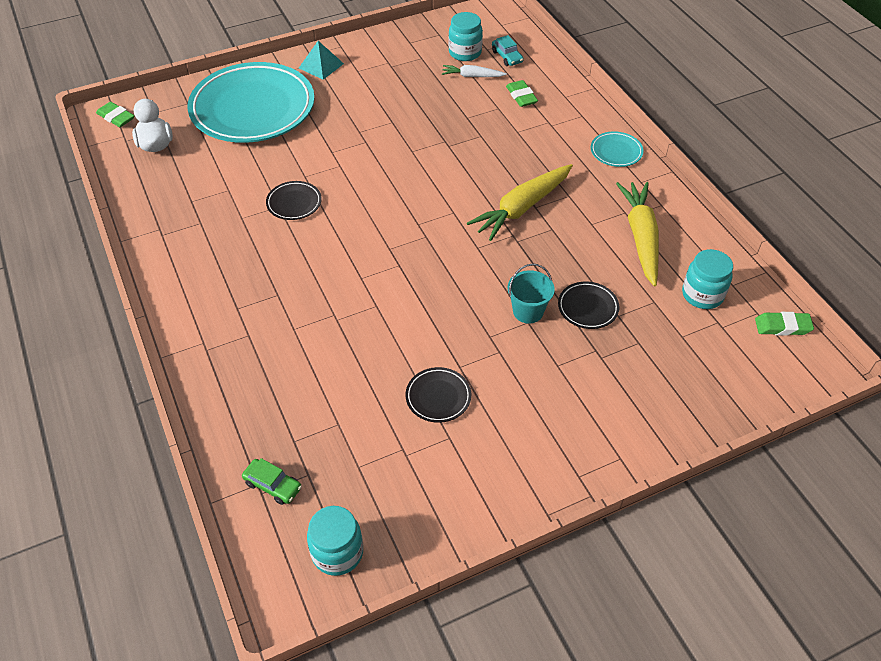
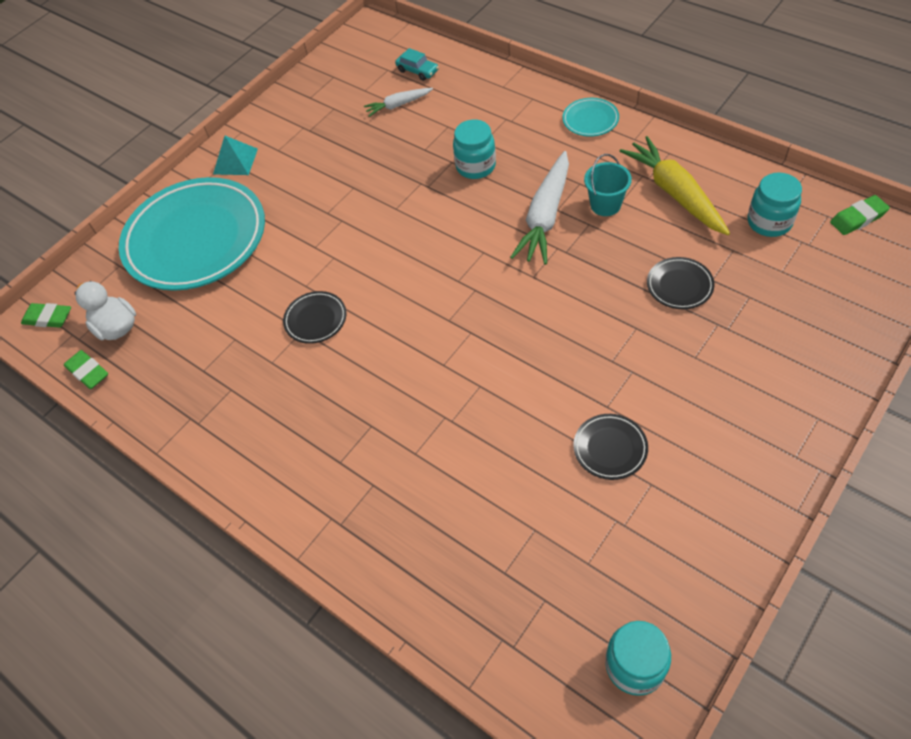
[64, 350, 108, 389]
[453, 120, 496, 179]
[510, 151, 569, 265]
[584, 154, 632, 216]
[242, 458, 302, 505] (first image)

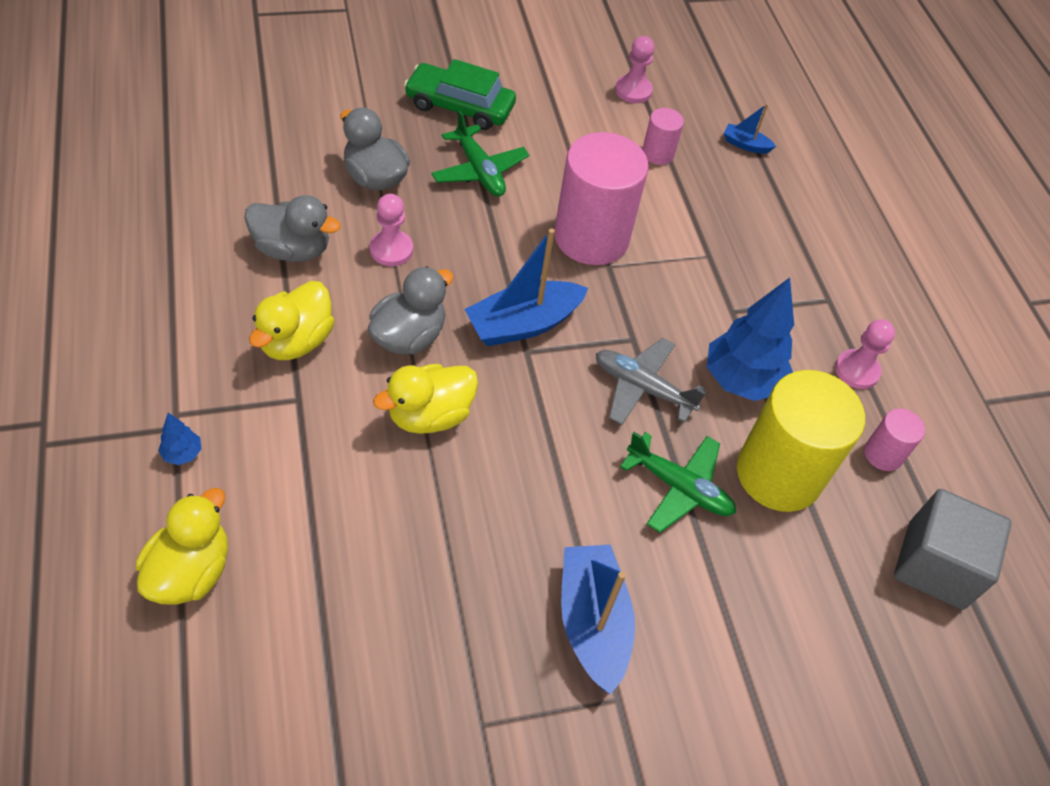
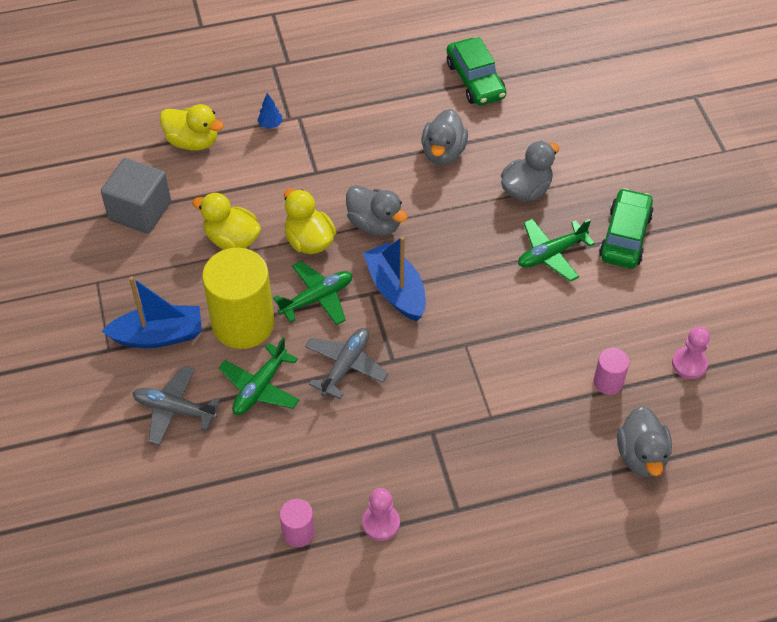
[101, 158, 171, 234]
[133, 366, 220, 445]
[192, 193, 261, 250]
[202, 248, 274, 349]
[273, 261, 352, 325]
[447, 37, 506, 106]
[617, 406, 672, 477]
[370, 194, 413, 266] (first image)
[554, 132, 648, 265] (first image)
[707, 278, 794, 401] (first image)

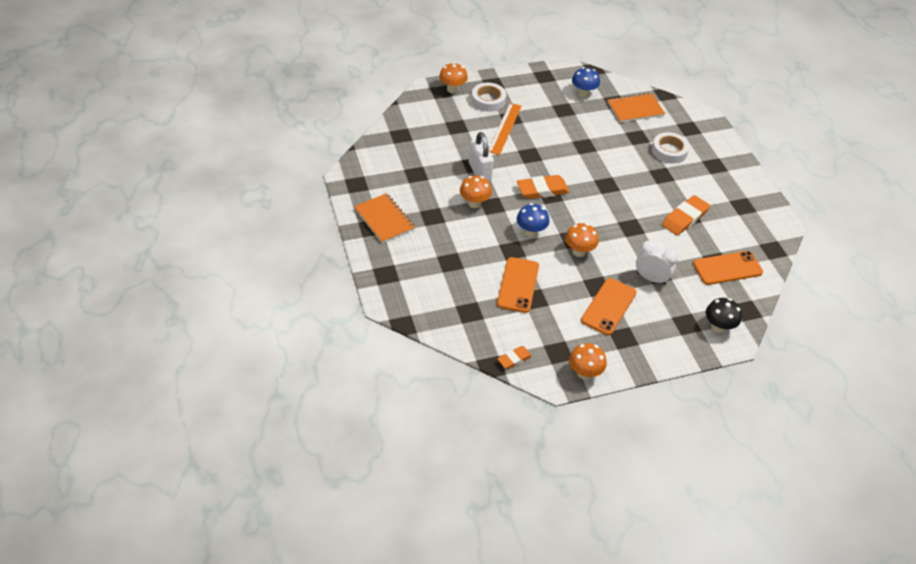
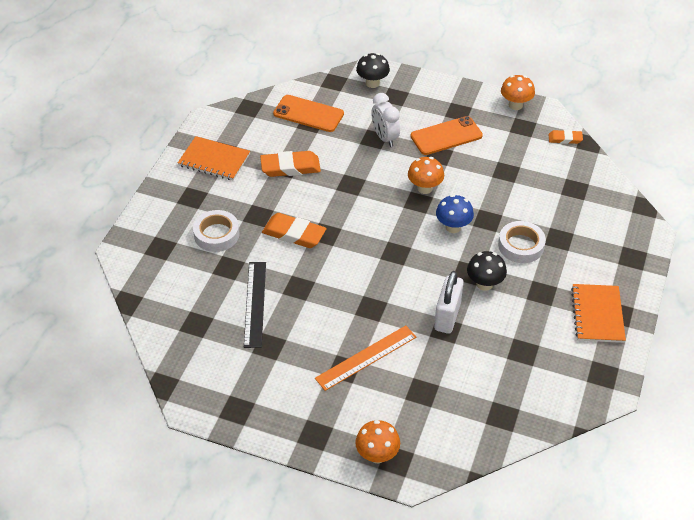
[178, 136, 250, 180]
[244, 262, 266, 348]
[262, 213, 327, 248]
[467, 251, 507, 291]
[498, 221, 546, 263]
[497, 257, 539, 313] (first image)
[572, 67, 600, 97] (first image)

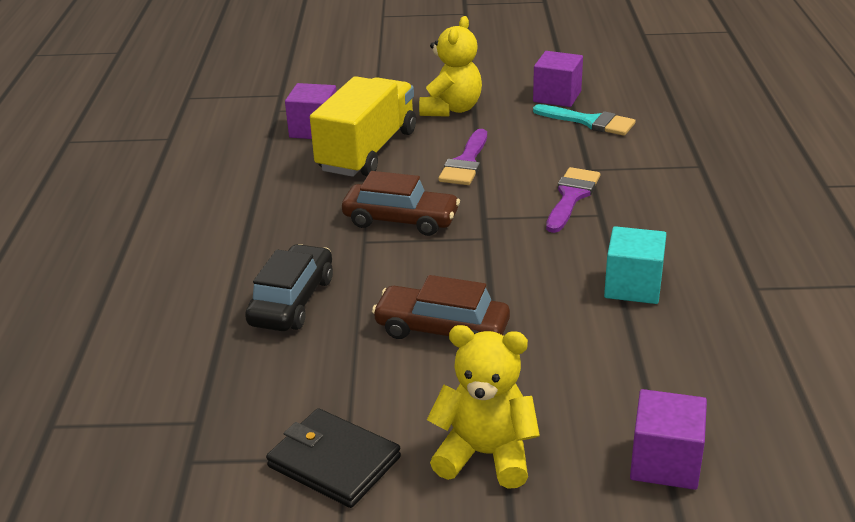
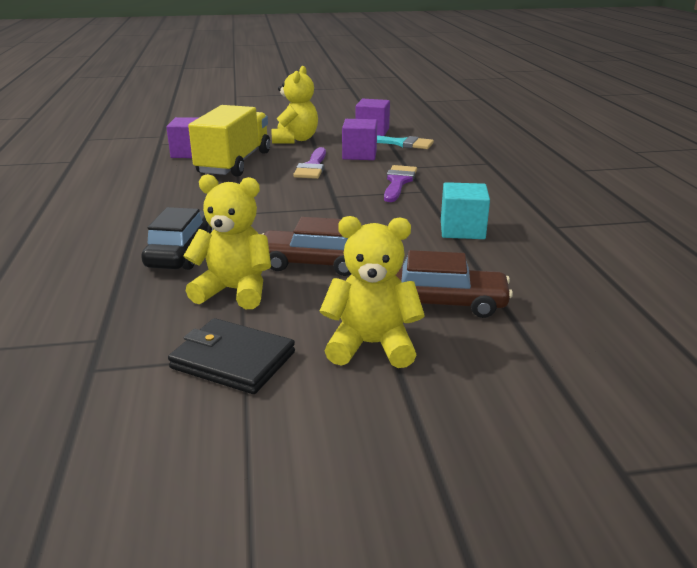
[184, 174, 271, 309]
[342, 119, 377, 160]
[396, 250, 513, 318]

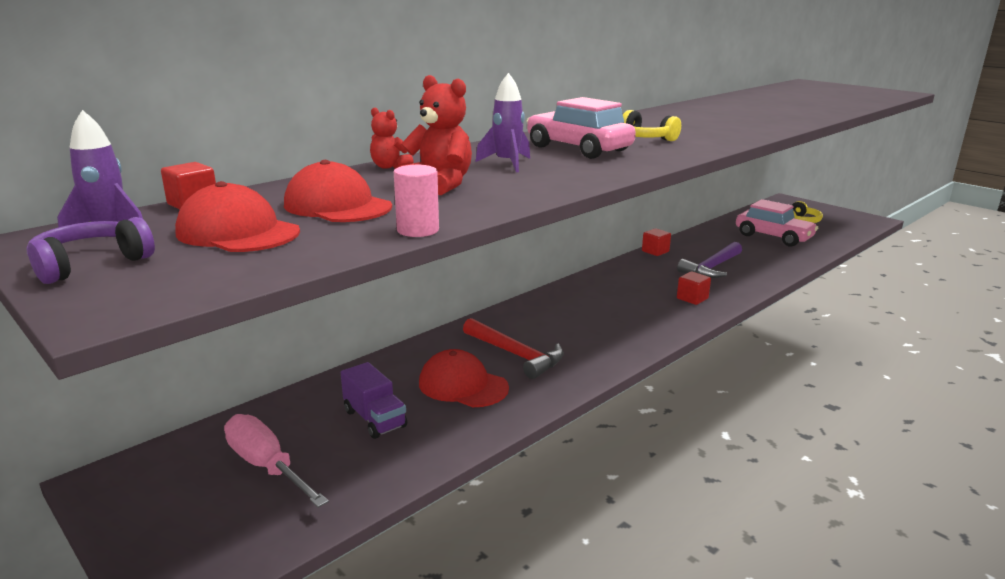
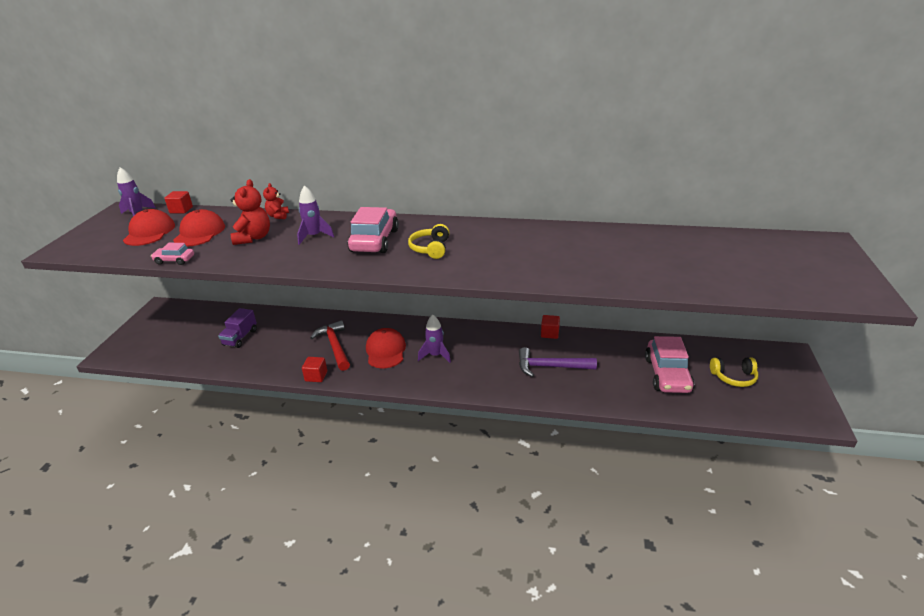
[151, 243, 194, 265]
[302, 357, 327, 382]
[310, 320, 350, 371]
[366, 328, 406, 368]
[418, 314, 451, 363]
[26, 217, 155, 284] (first image)
[224, 414, 329, 508] (first image)

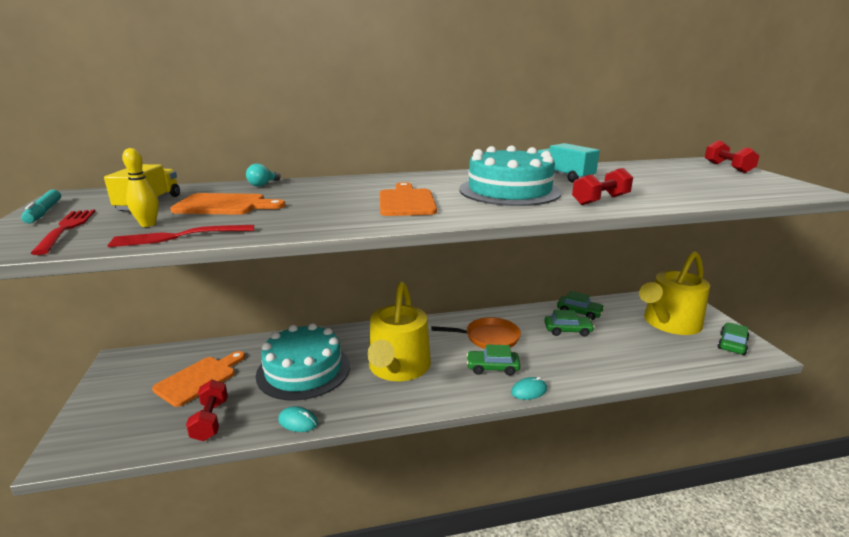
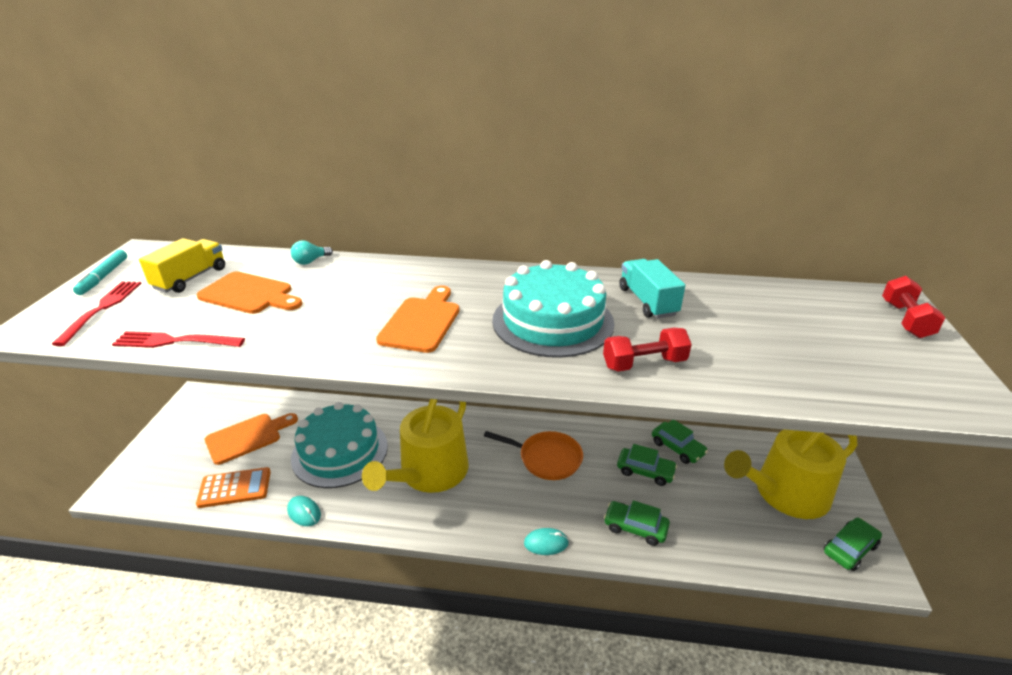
[196, 467, 271, 508]
[604, 500, 670, 546]
[122, 148, 159, 227] (first image)

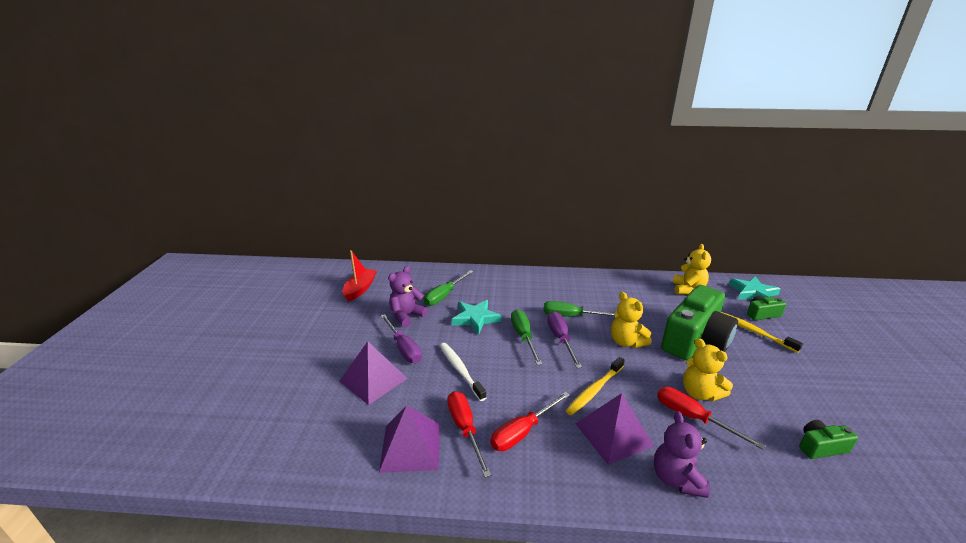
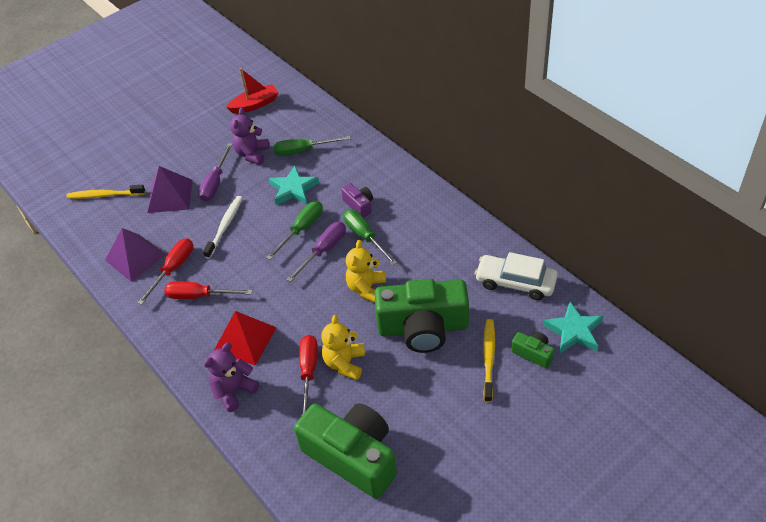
[66, 185, 145, 199]
[214, 311, 277, 365]
[230, 108, 269, 165]
[294, 403, 397, 499]
[341, 183, 373, 218]
[475, 252, 558, 300]

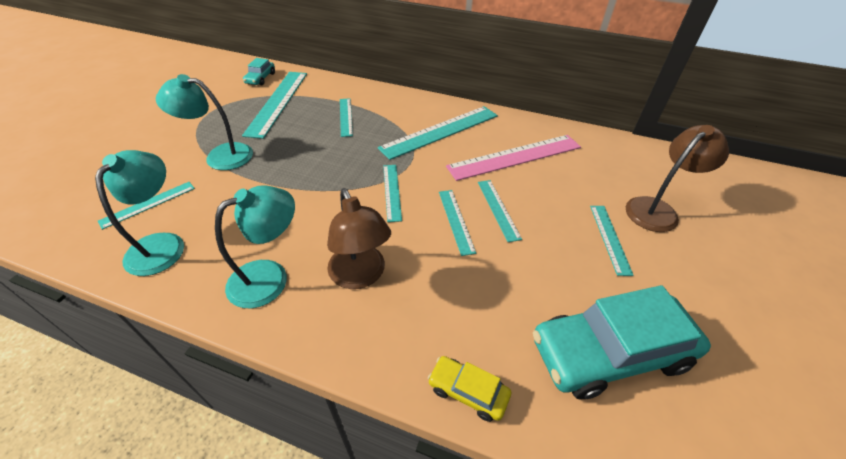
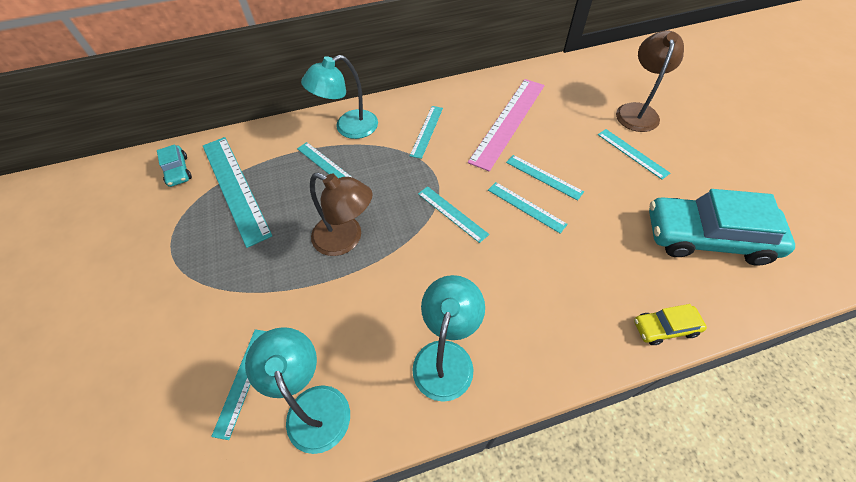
[301, 55, 378, 139]
[310, 173, 372, 256]
[410, 106, 443, 159]
[649, 189, 795, 266]

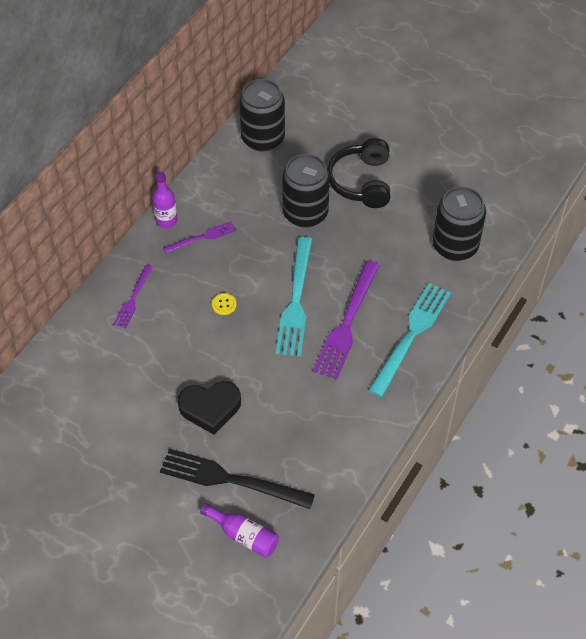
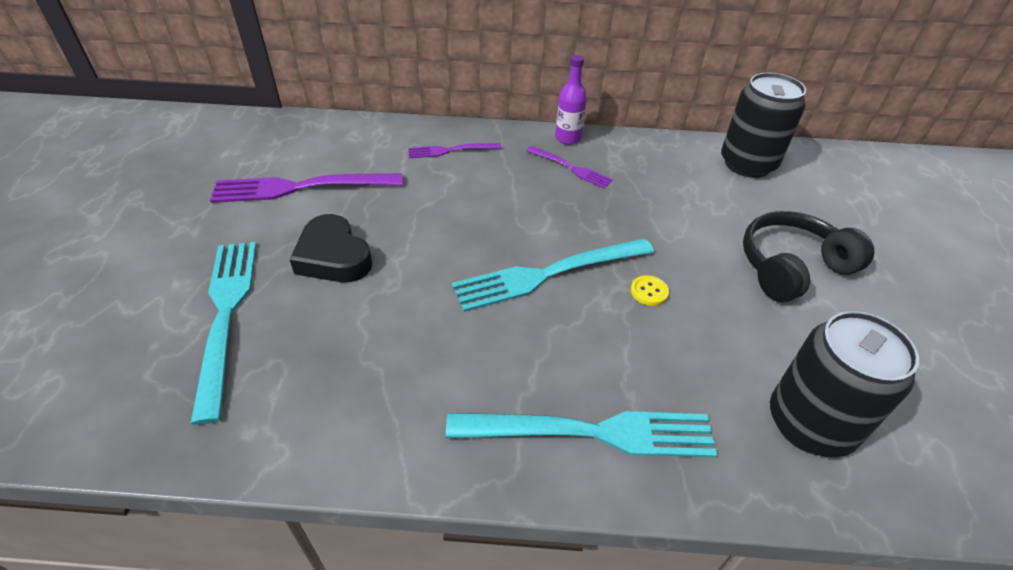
[190, 242, 257, 425]
[210, 173, 402, 203]
[631, 275, 669, 306]
[200, 503, 279, 558] (first image)
[282, 154, 330, 228] (first image)

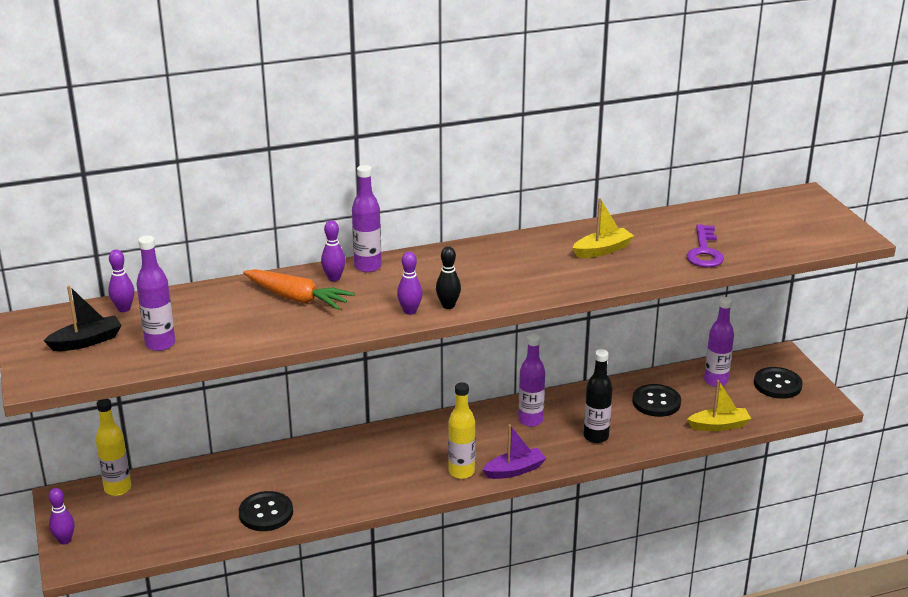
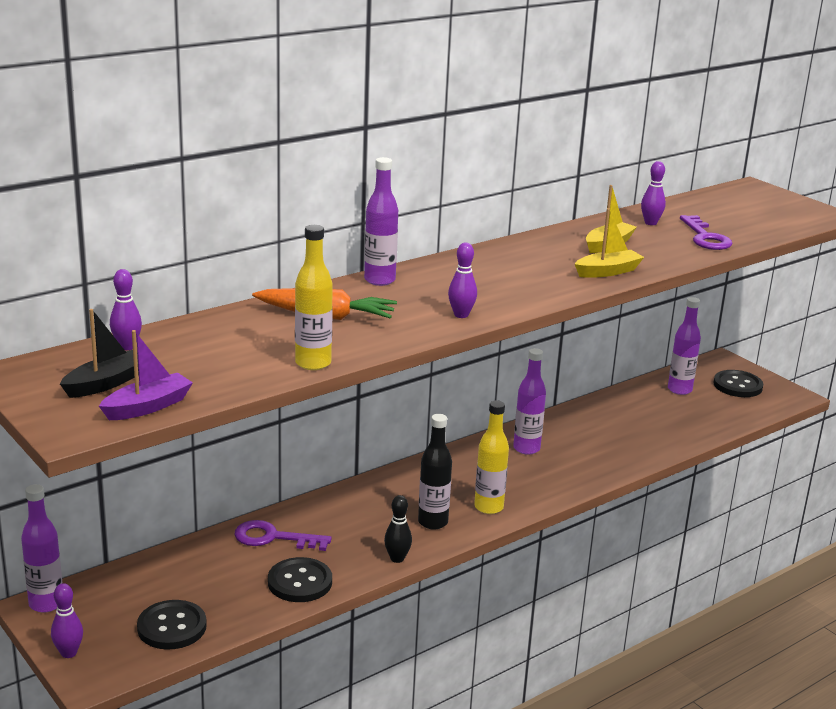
[21, 484, 62, 613]
[99, 330, 193, 420]
[137, 600, 207, 649]
[234, 520, 332, 551]
[295, 225, 333, 370]
[384, 495, 412, 563]
[418, 414, 452, 530]
[575, 208, 644, 278]
[641, 161, 666, 225]

